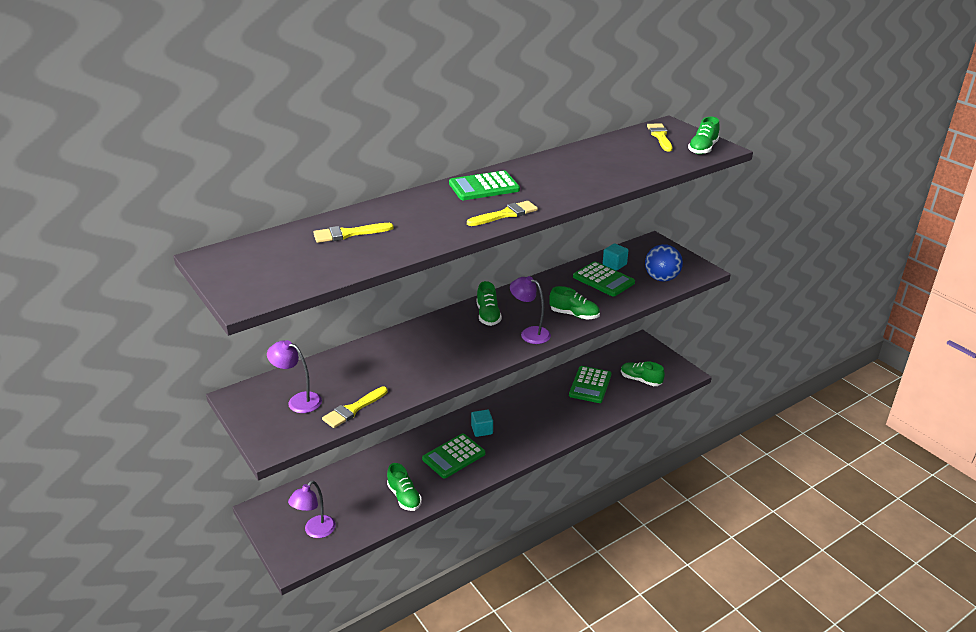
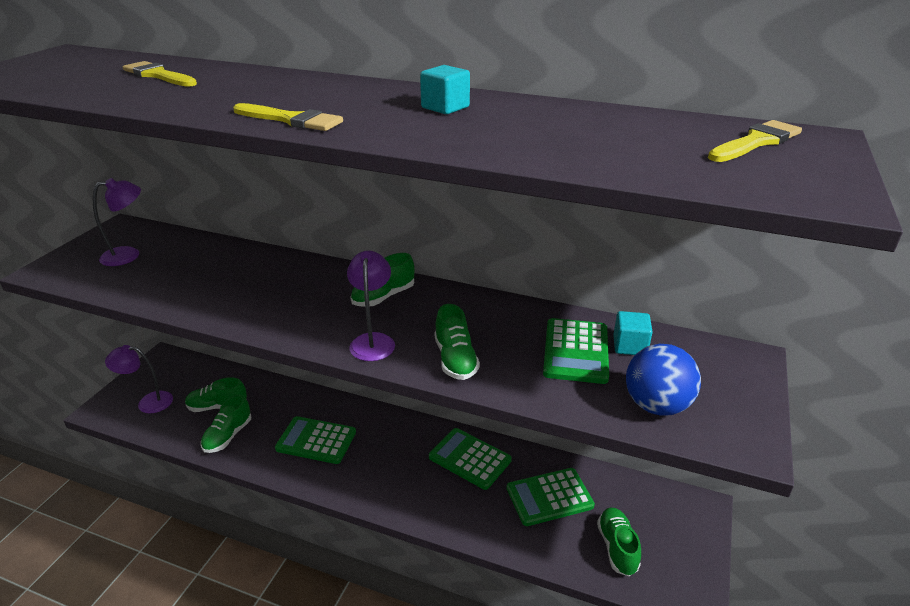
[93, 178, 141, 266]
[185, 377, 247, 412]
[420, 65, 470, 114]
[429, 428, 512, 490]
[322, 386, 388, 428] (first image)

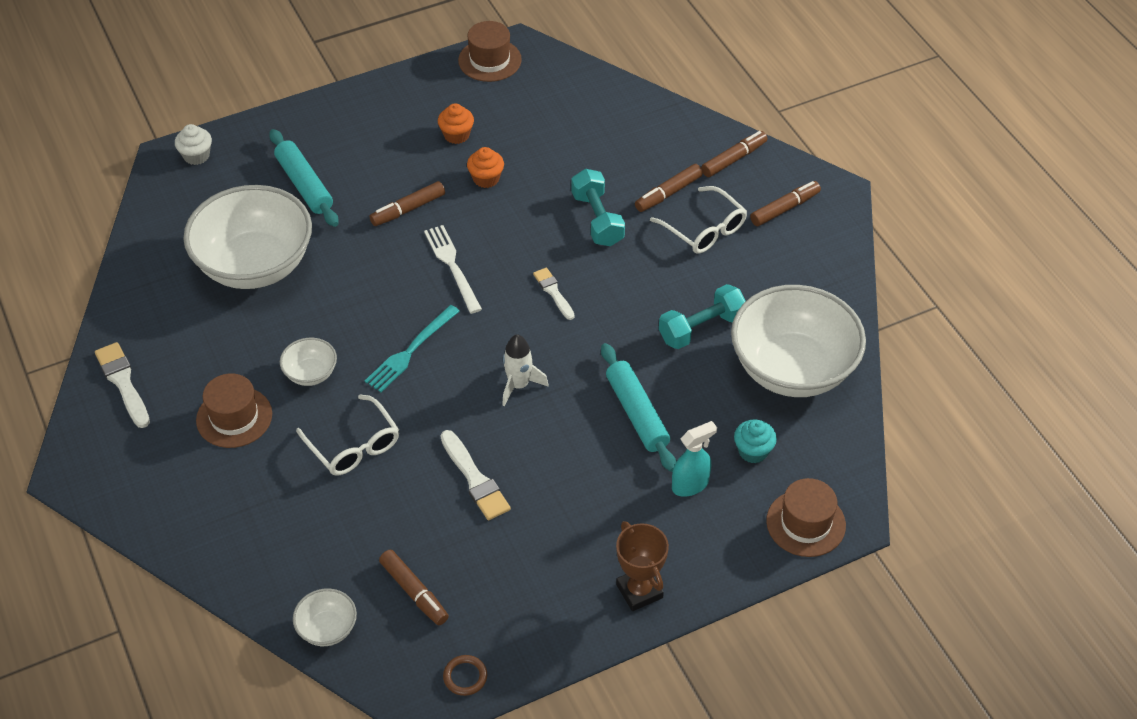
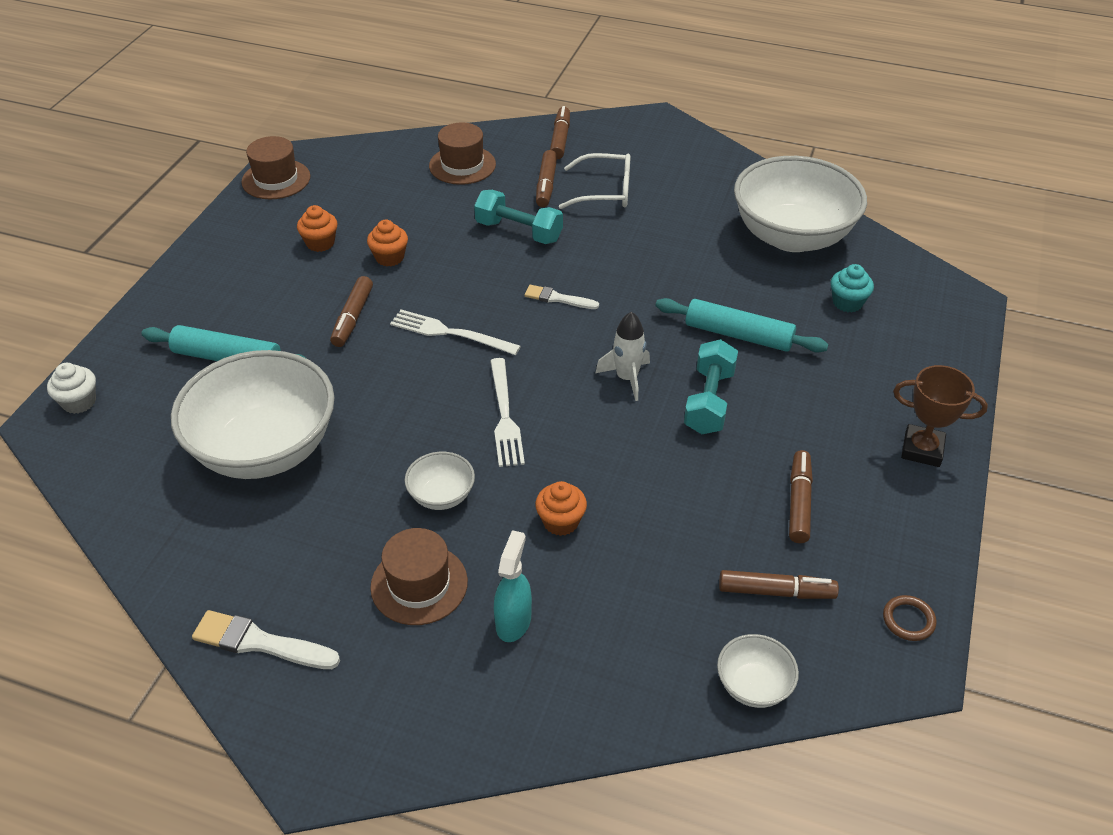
[429, 122, 496, 185]
[490, 358, 525, 467]
[494, 530, 532, 642]
[535, 481, 587, 536]
[684, 339, 738, 434]
[789, 450, 813, 543]
[440, 430, 511, 520] (first image)

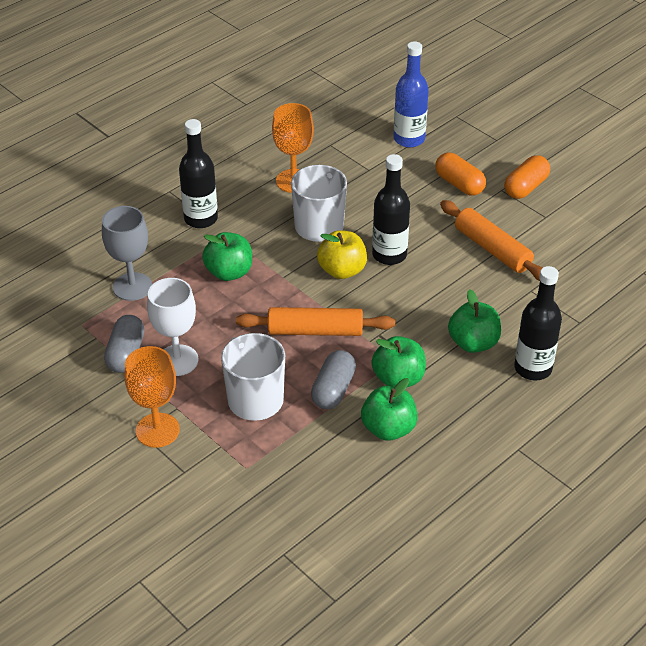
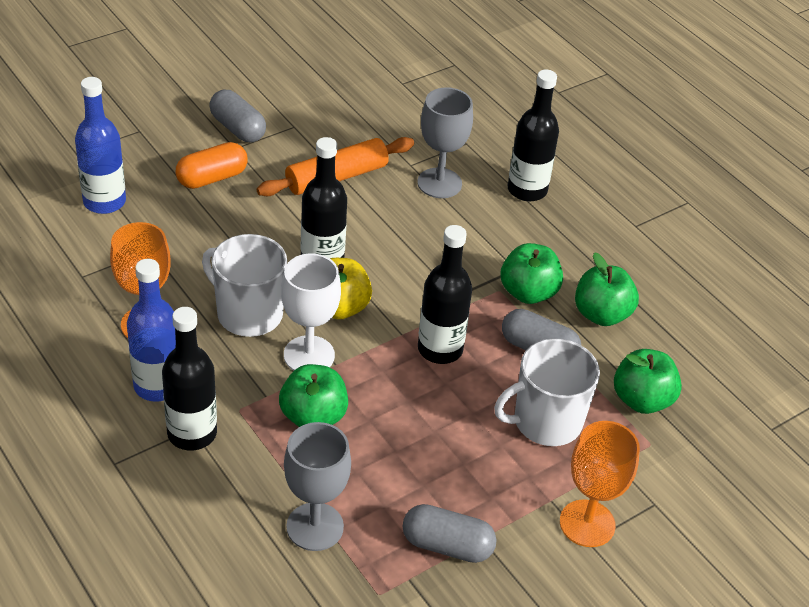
[127, 259, 176, 402]
[209, 89, 266, 142]
[281, 254, 341, 370]
[417, 87, 473, 198]
[418, 225, 472, 364]
[614, 349, 682, 414]

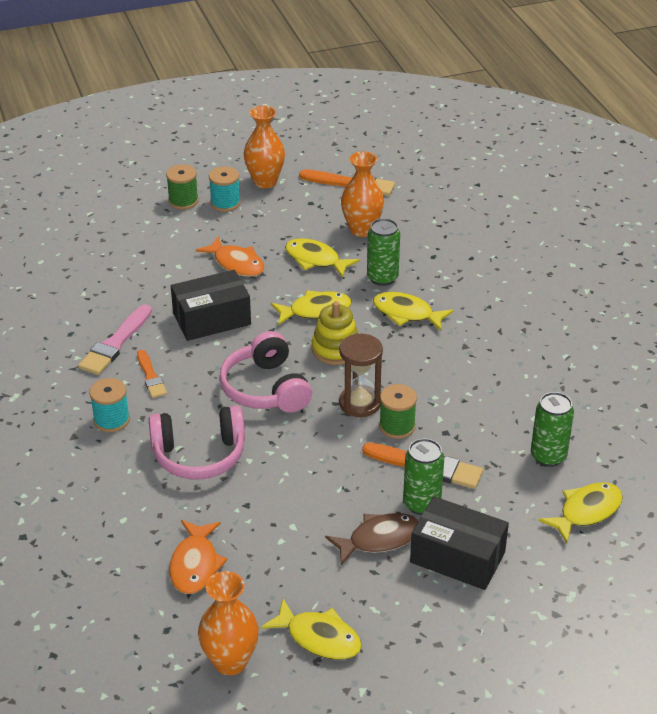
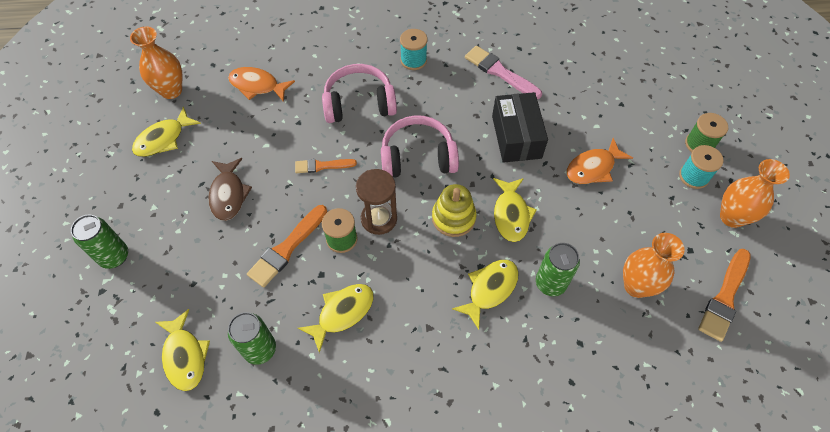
[71, 215, 128, 269]
[295, 159, 357, 173]
[298, 284, 374, 353]
[322, 64, 397, 123]
[410, 496, 509, 590] (first image)

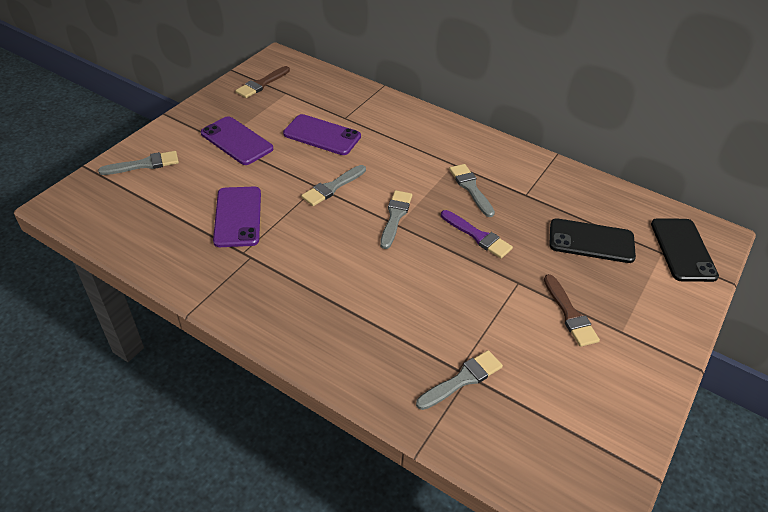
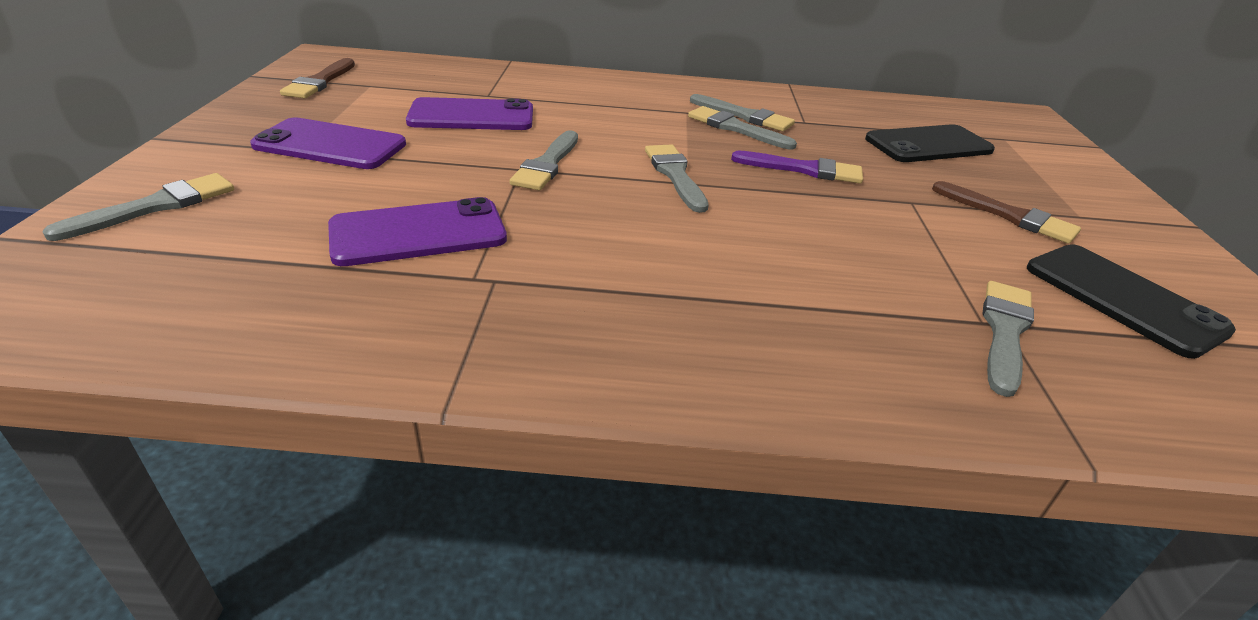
[328, 197, 507, 266]
[690, 94, 795, 131]
[1027, 244, 1236, 359]

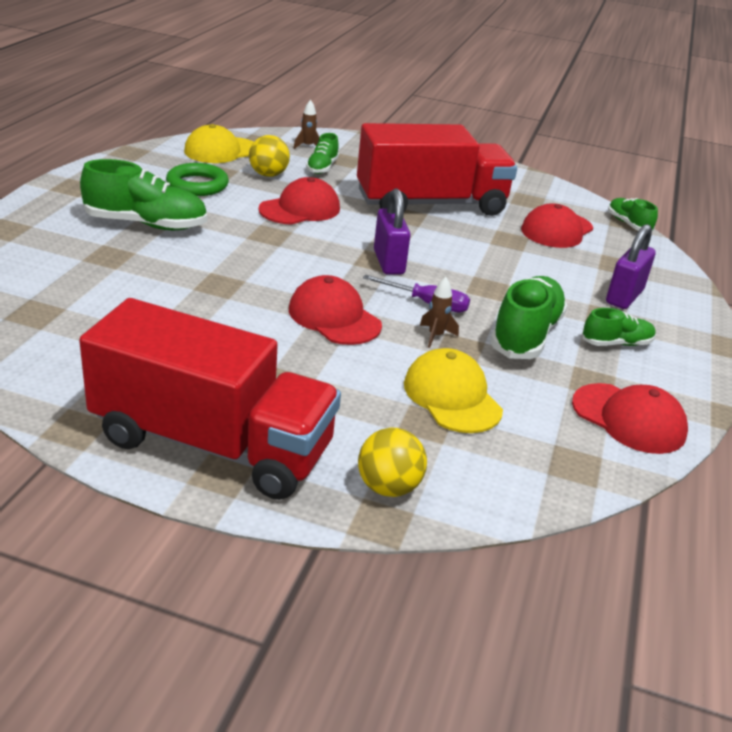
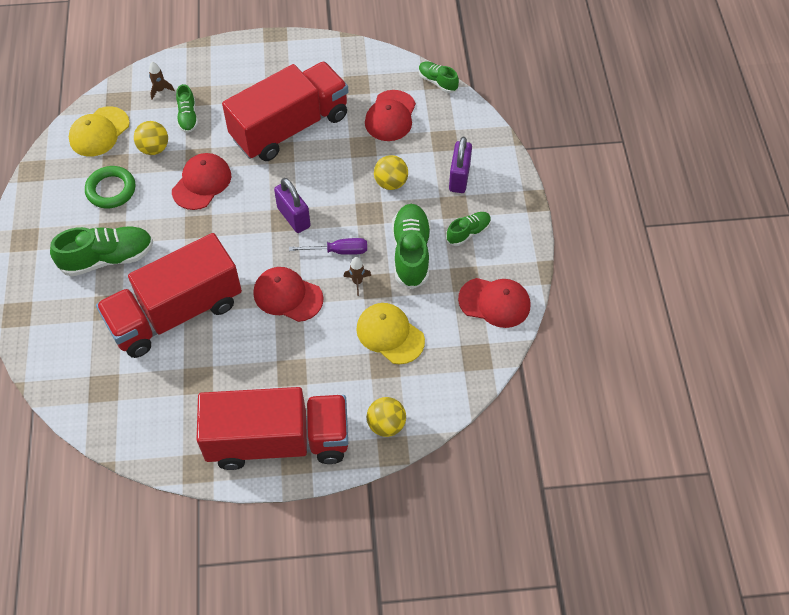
[96, 233, 242, 358]
[374, 155, 408, 190]

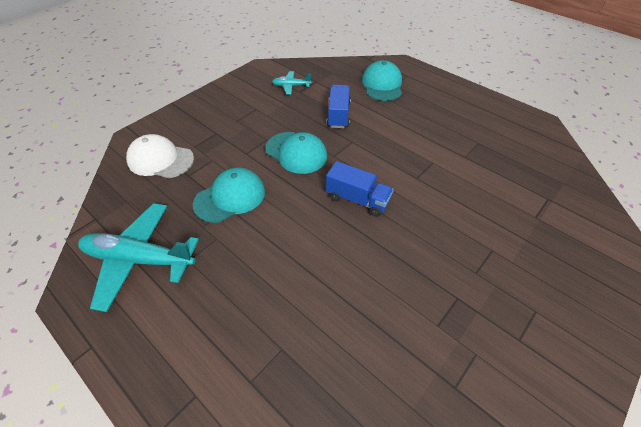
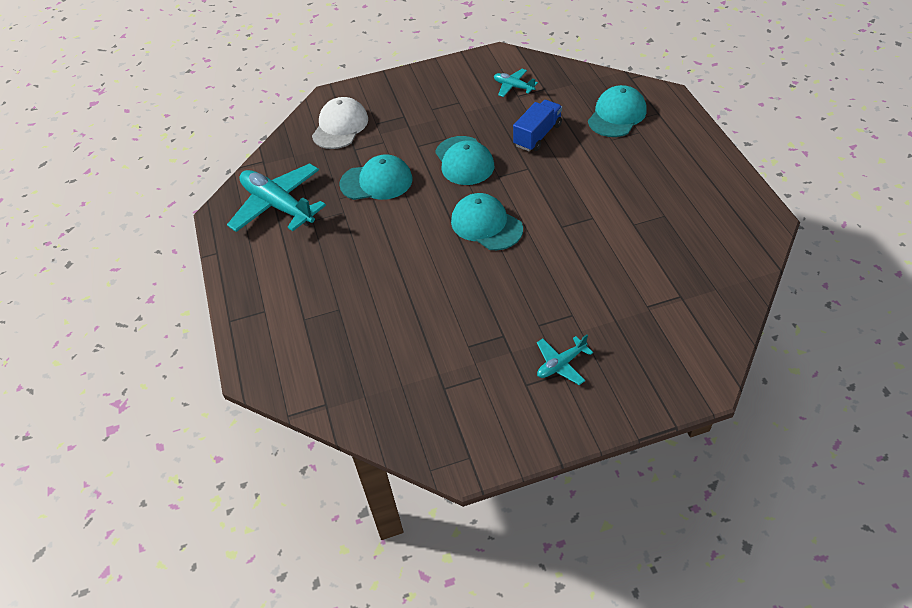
[312, 97, 368, 149]
[451, 193, 523, 250]
[537, 335, 593, 385]

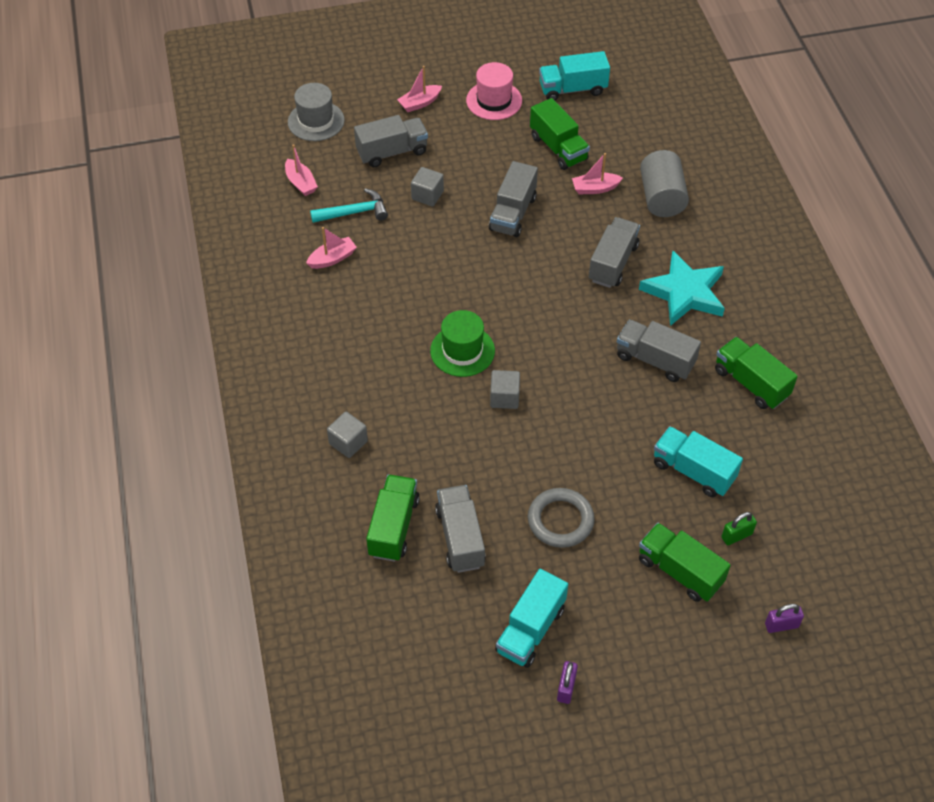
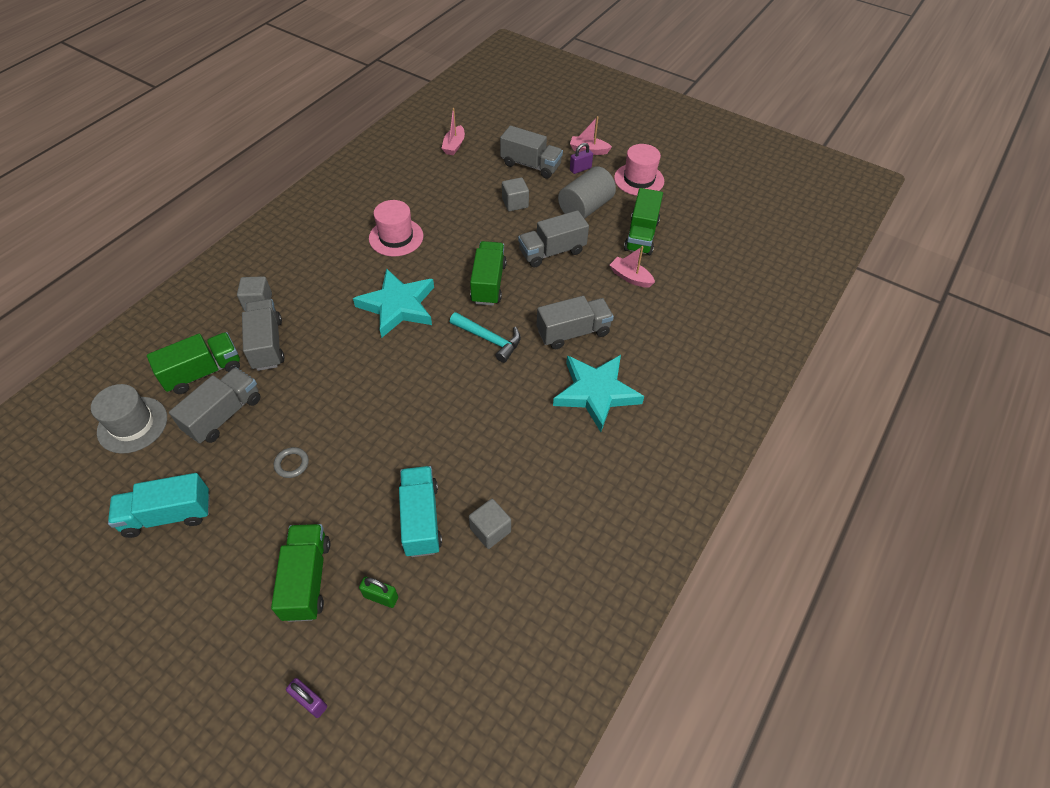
[91, 384, 167, 454]
[242, 299, 284, 371]
[274, 447, 309, 478]
[353, 268, 434, 338]
[369, 200, 423, 256]
[450, 312, 521, 363]
[469, 499, 511, 549]
[470, 241, 507, 306]
[558, 166, 616, 219]
[570, 143, 593, 174]
[306, 227, 357, 269] (first image)
[539, 51, 610, 101] (first image)

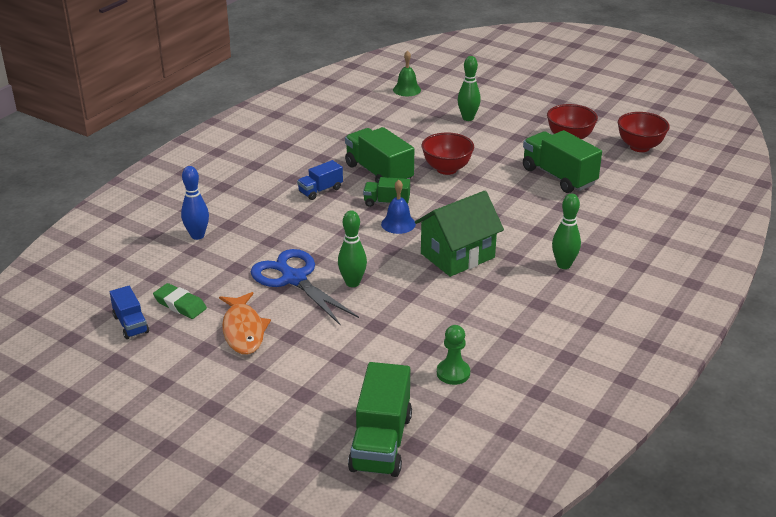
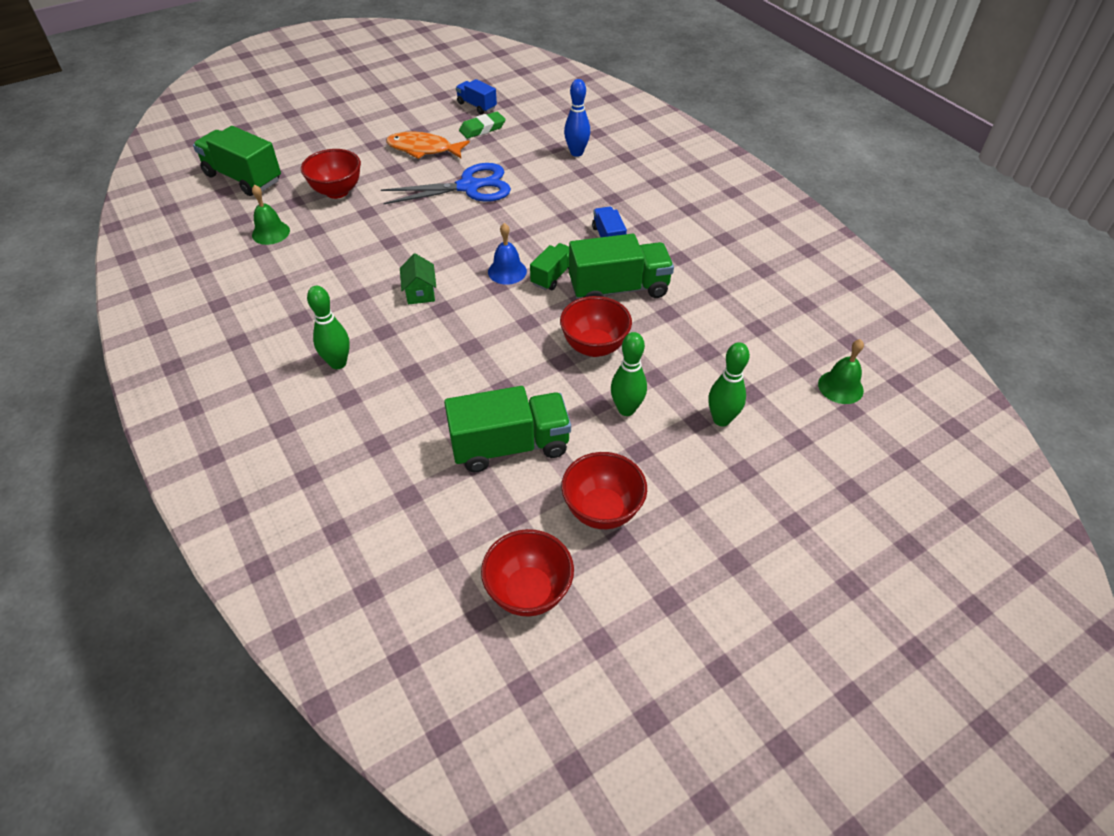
[252, 184, 290, 245]
[301, 149, 361, 199]
[400, 253, 436, 305]
[456, 79, 497, 114]
[611, 332, 647, 416]

